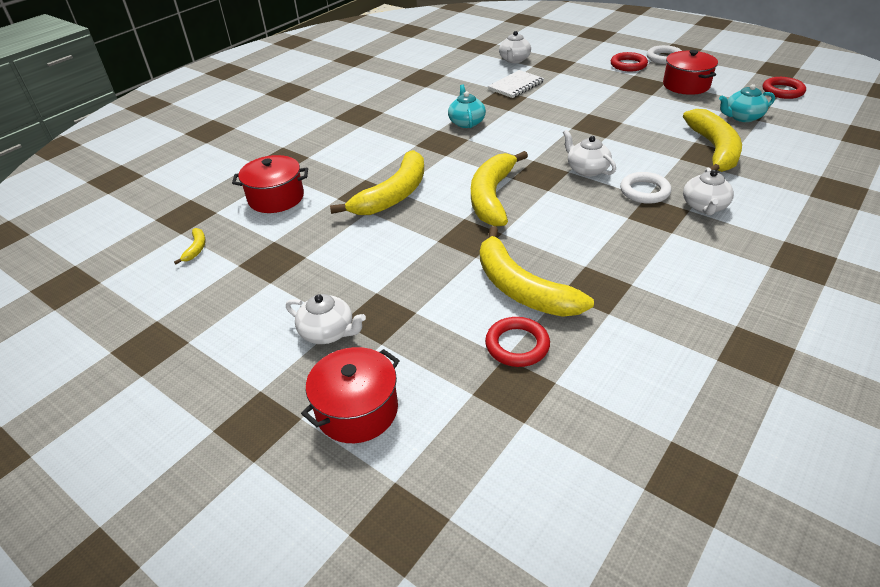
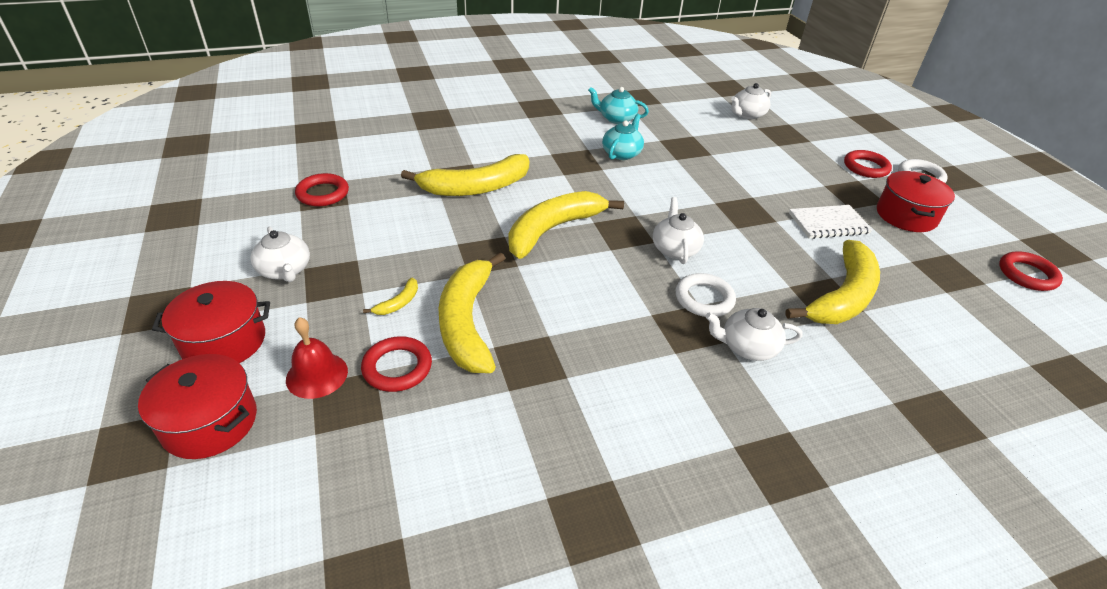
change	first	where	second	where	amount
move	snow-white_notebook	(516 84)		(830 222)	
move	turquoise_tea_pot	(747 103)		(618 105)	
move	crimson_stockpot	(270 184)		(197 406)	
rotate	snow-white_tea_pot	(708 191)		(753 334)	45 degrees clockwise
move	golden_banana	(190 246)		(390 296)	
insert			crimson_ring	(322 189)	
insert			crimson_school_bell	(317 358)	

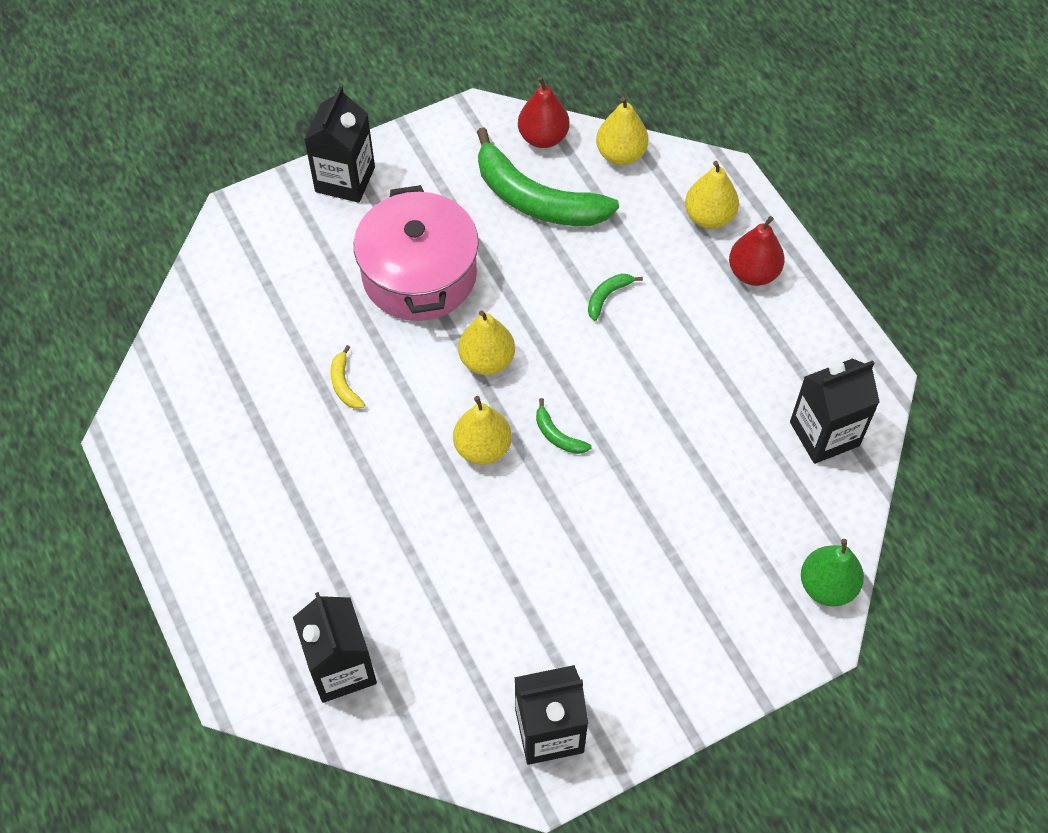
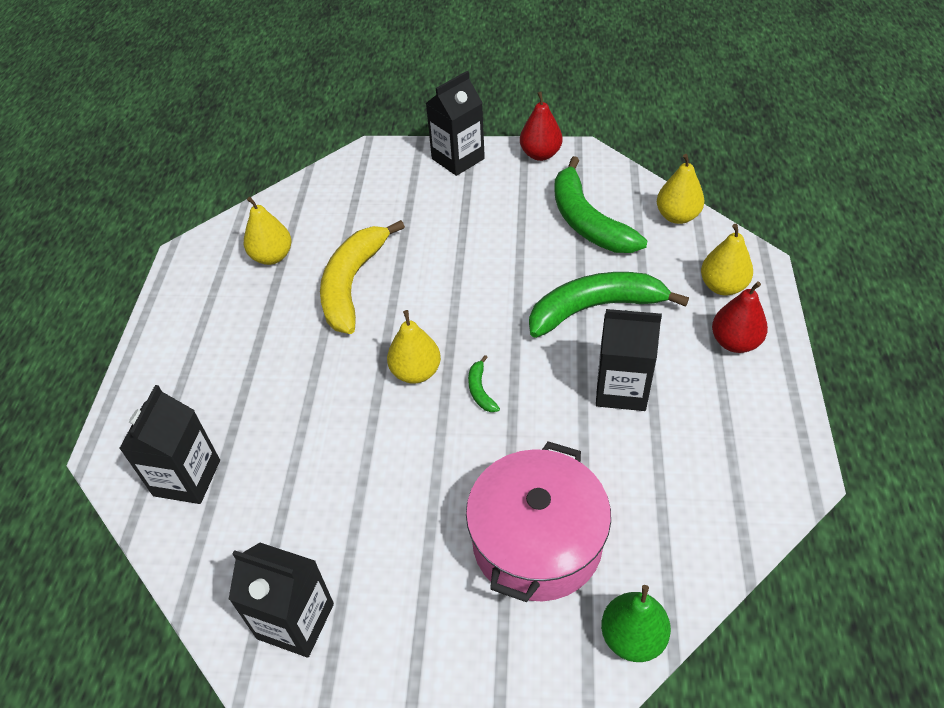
change	first	where	second	where	amount
move	crimson_pear_fruit	(543 112)		(541 126)	
move	rose-pink_stockpot	(416 253)		(538 521)	
resize	emerald_banana	(615 297)		(609 305)	x2.46
move	golden_pear_fruit	(486 342)		(267 231)	
resize	golden_banana	(348 377)		(362 277)	x2.46
move	ebony_carton	(835 411)		(629 360)	

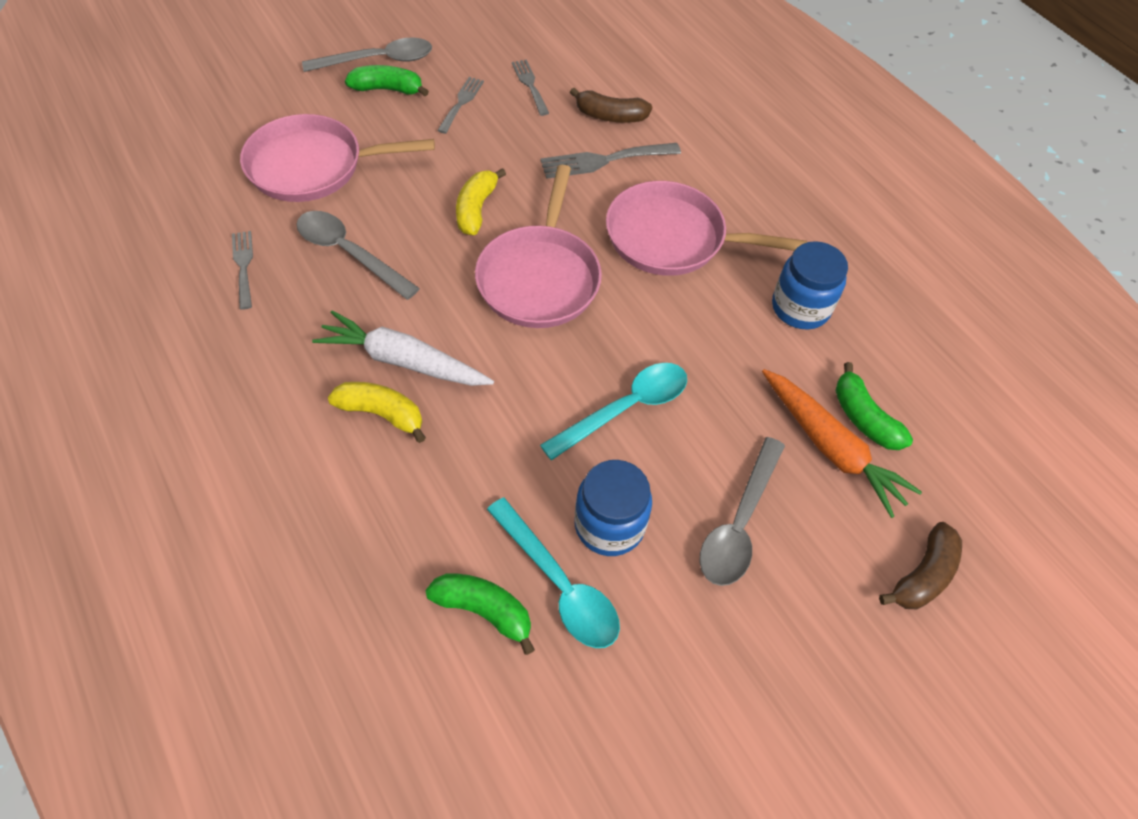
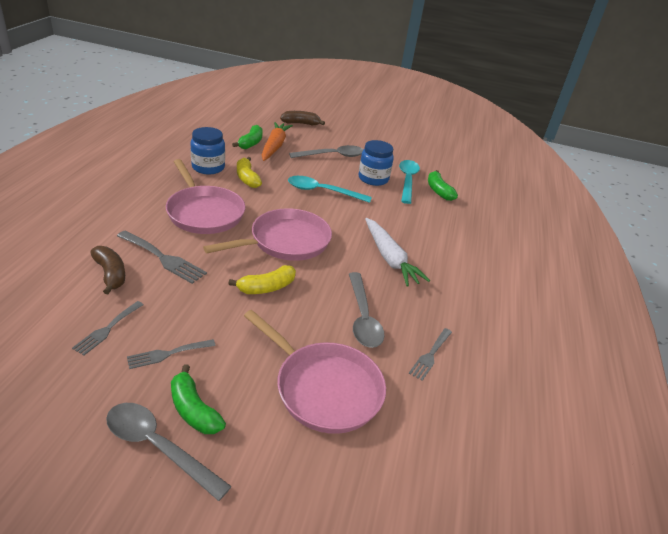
change	first	where	second	where	amount
move	golden_banana	(377 412)		(249 172)	

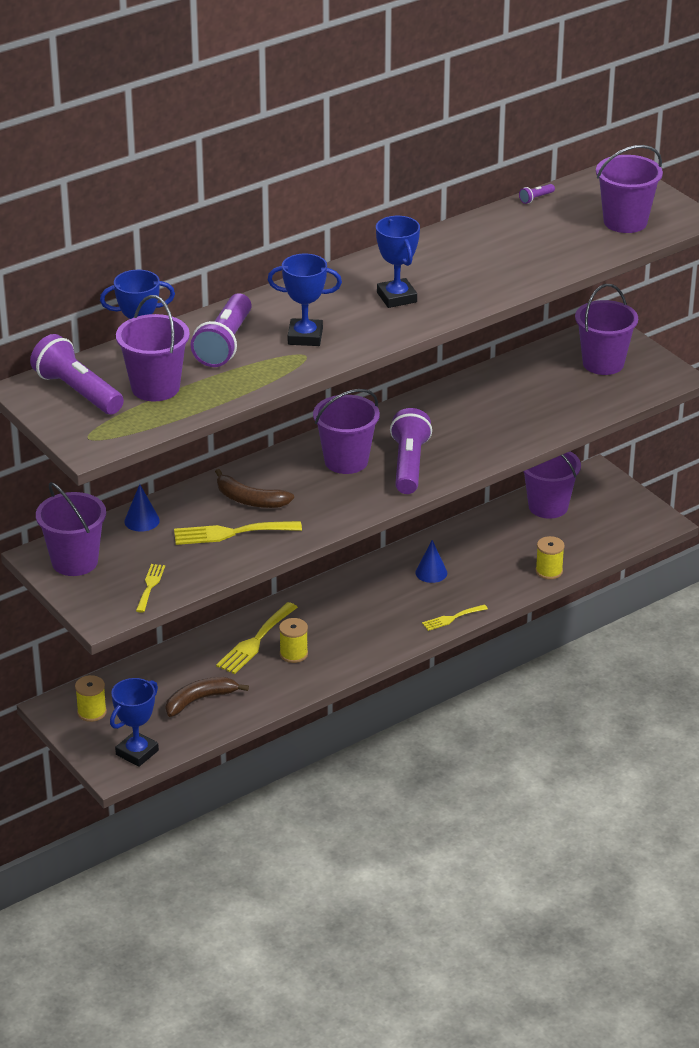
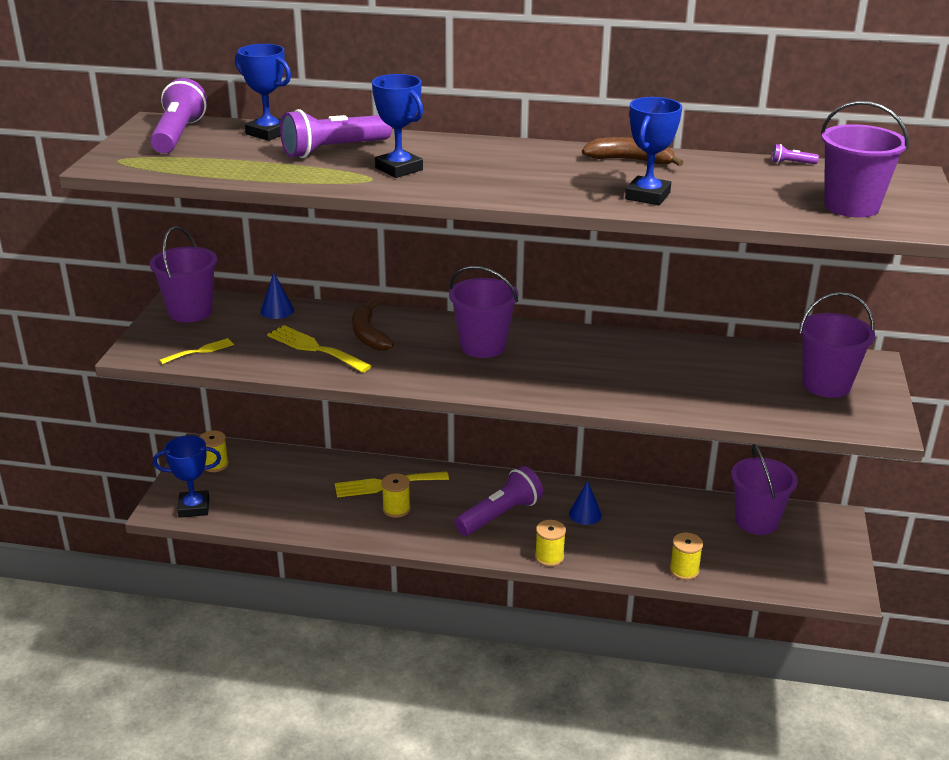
change	first	where	second	where	amount
move	cobalt_award_cup	(398 262)		(653 151)	
delete	royal_purple_bucket	(153 348)			
move	royal_purple_torch	(411 451)		(499 501)	
replace	golden_table_fork	(455 617)	golden_spool	(550 543)	
move	russet_banana	(207 697)		(633 151)	

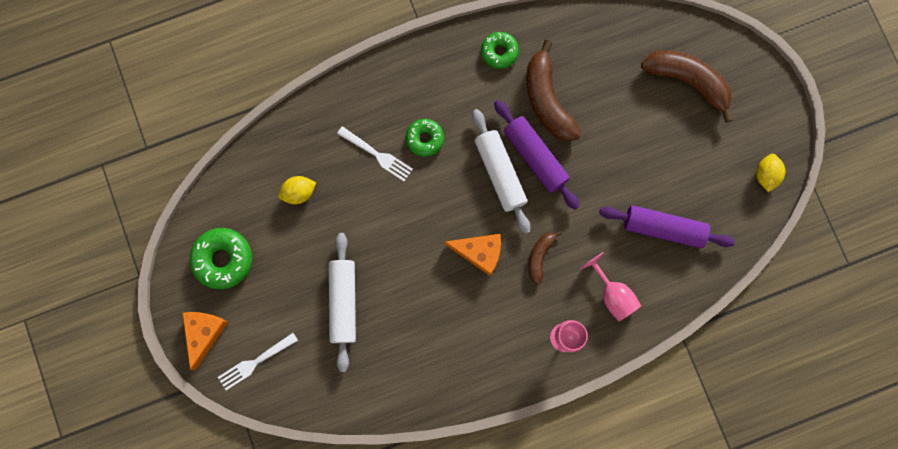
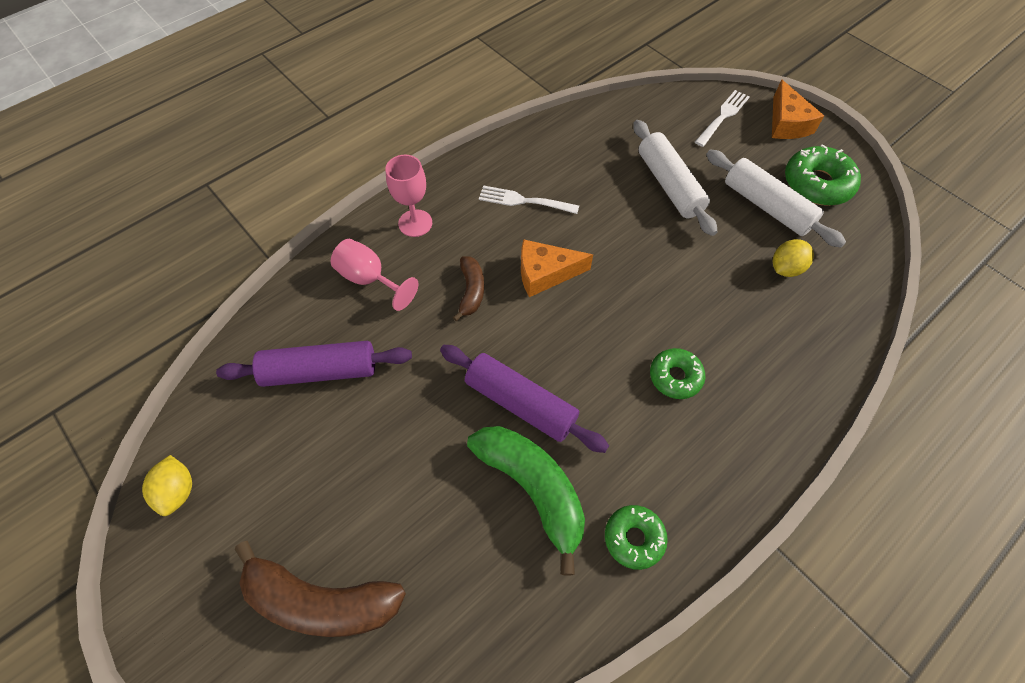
change	first	where	second	where	amount
recolor	russet_banana	(554 90)	emerald_banana	(526 501)	
move	snow-white_pastry_roller	(501 171)		(776 199)	
move	snow-white_table_fork	(375 154)		(529 199)	

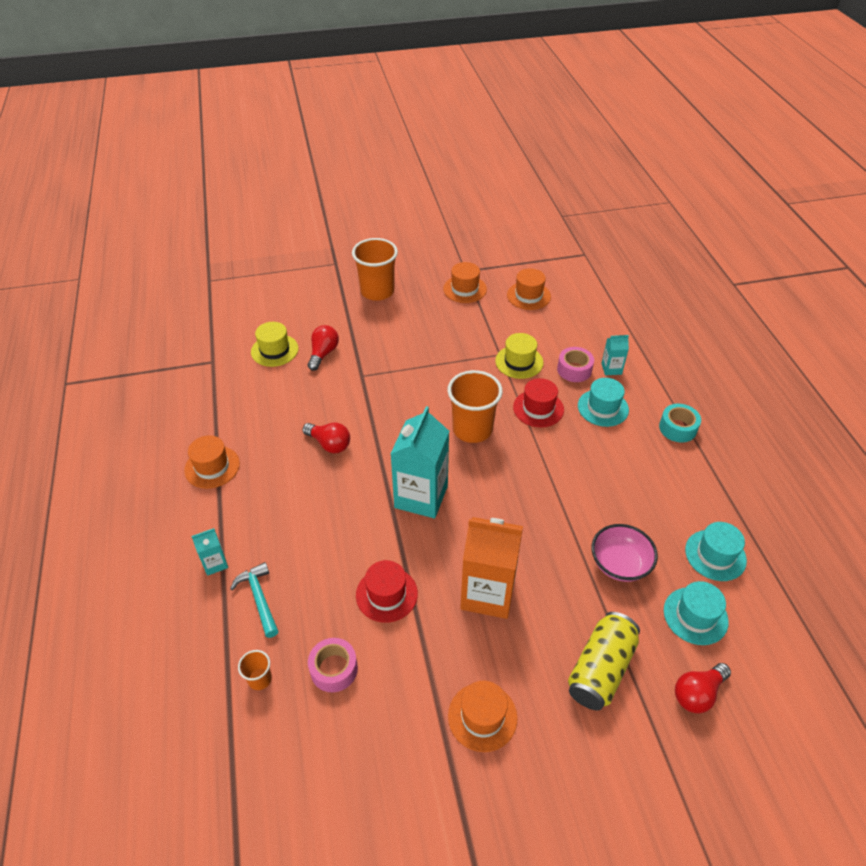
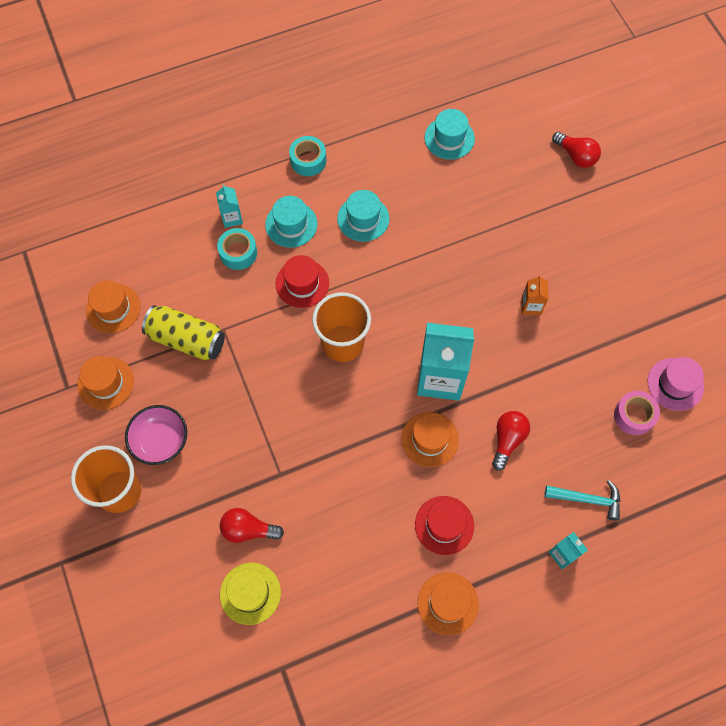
change	first	where	second	where	amount
delete	golden_tall_hat	(519 356)			
recolor	rose-pink_sticky_tape	(575 364)	turquoise_sticky_tape	(237 249)	
move	crimson_light_bulb	(326 438)		(511 440)	
resize	orange_carton	(491 568)		(534 295)	x0.47
move	rose-pink_deep_dish	(624 553)		(156 435)	
move	crimson_tall_hat	(387 591)		(444 525)	
rotate	turquoise_carpenter's_hammer	(254 600)		(582 500)	135 degrees counterclockwise
move	turquoise_tall_hat	(696 613)		(363 216)	
move	golden_can	(604 661)		(183 333)	
delete	orange_cup	(255 670)			
move	orange_tall_hat	(483 716)		(430 439)	
insert			rose-pink_tall_hat	(676 384)	

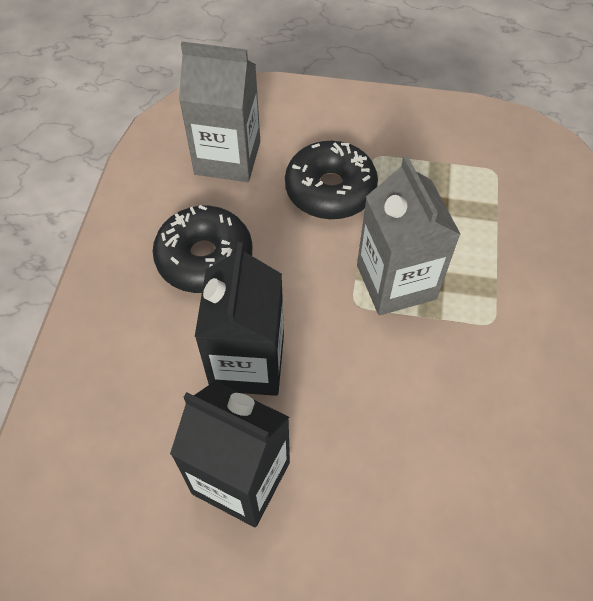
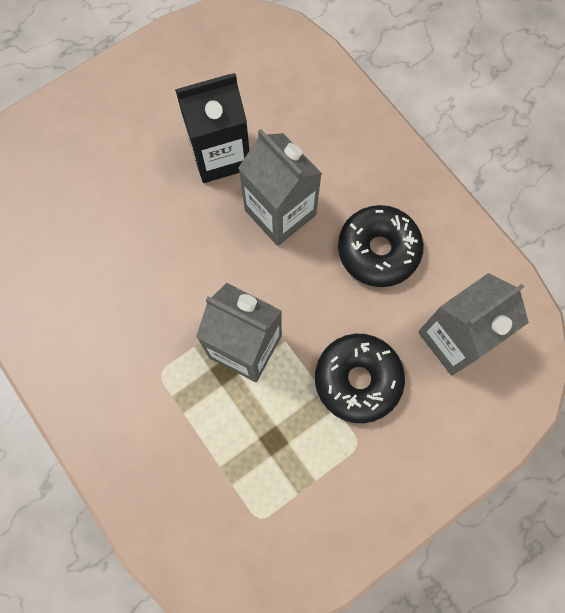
change	first	where	second	where	amount
recolor	ebony_carton	(239 319)	grey_carton	(280 187)	

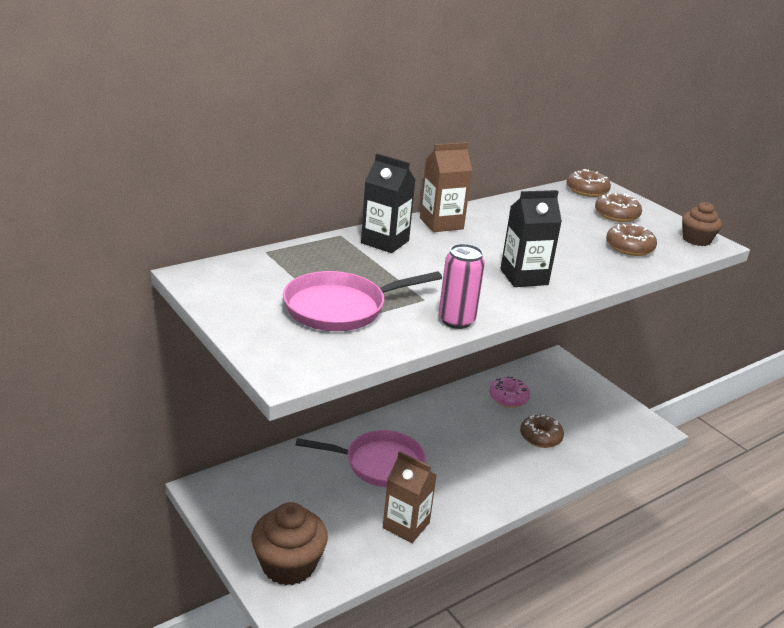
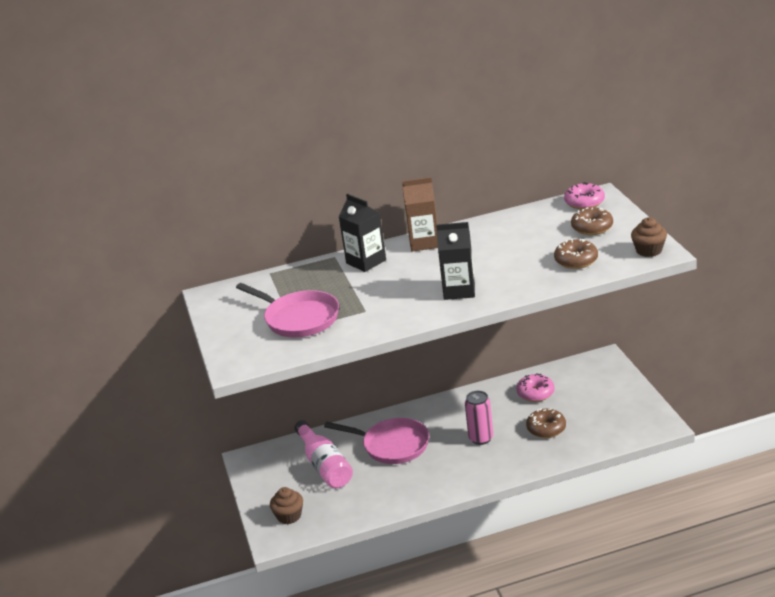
change	first	where	second	where	amount
recolor	russet_donut	(589 183)	rose-pink_donut	(584 195)	
move	rose-pink_can	(462 286)		(479 418)	
rotate	rose-pink_pan	(362 301)		(287 310)	135 degrees counterclockwise
delete	russet_carton	(410 497)			
resize	russet_cupcake	(290 543)		(286 505)	x0.58
insert			rose-pink_drink_bottle	(323 454)	

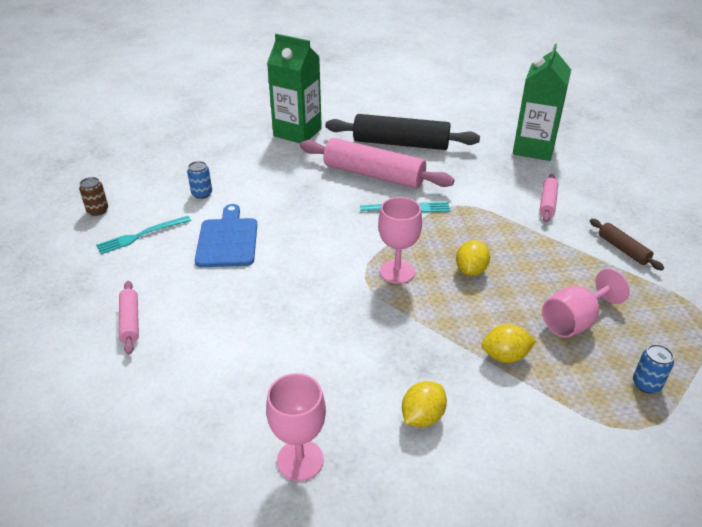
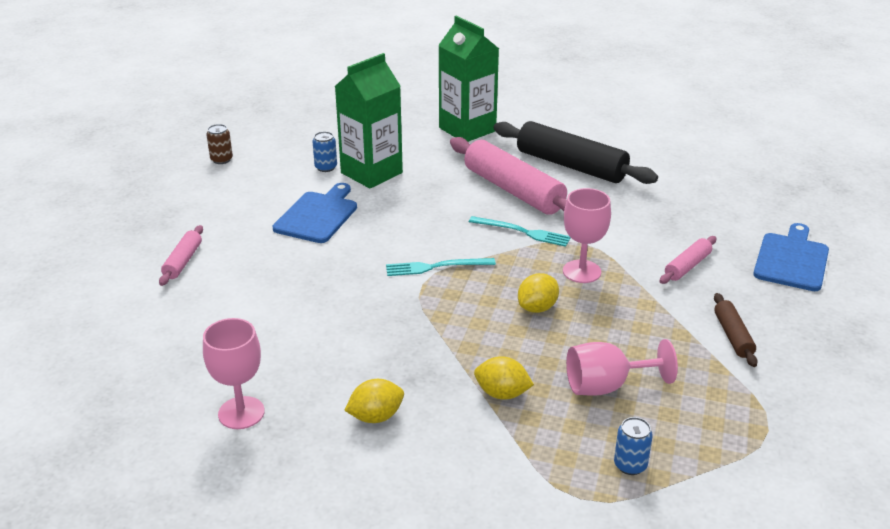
change	first	where	second	where	amount
move	emerald_carton	(542 102)		(368 121)	
move	rose-pink_chalice	(400 240)		(587 235)	
move	turquoise_table_fork	(143 235)		(441 267)	
insert			cobalt_bread_board	(791 257)	

